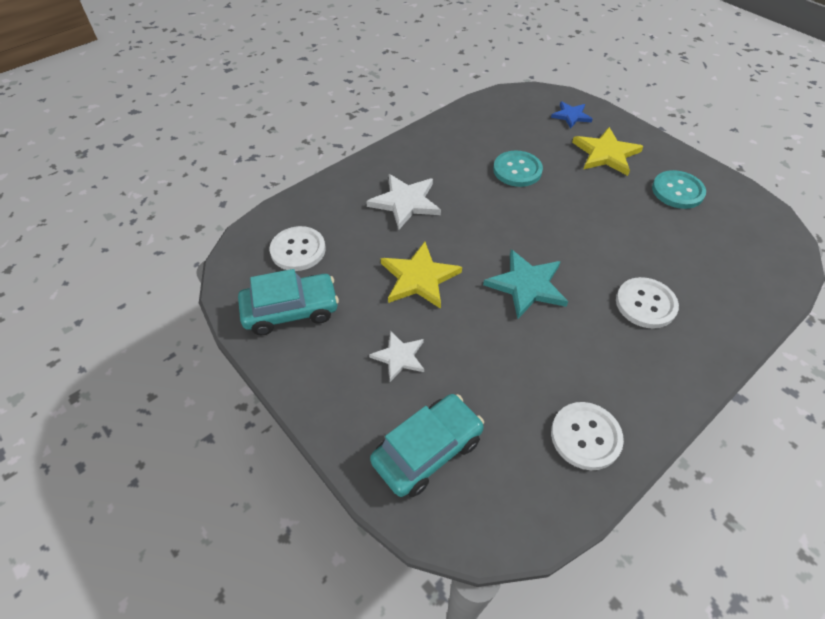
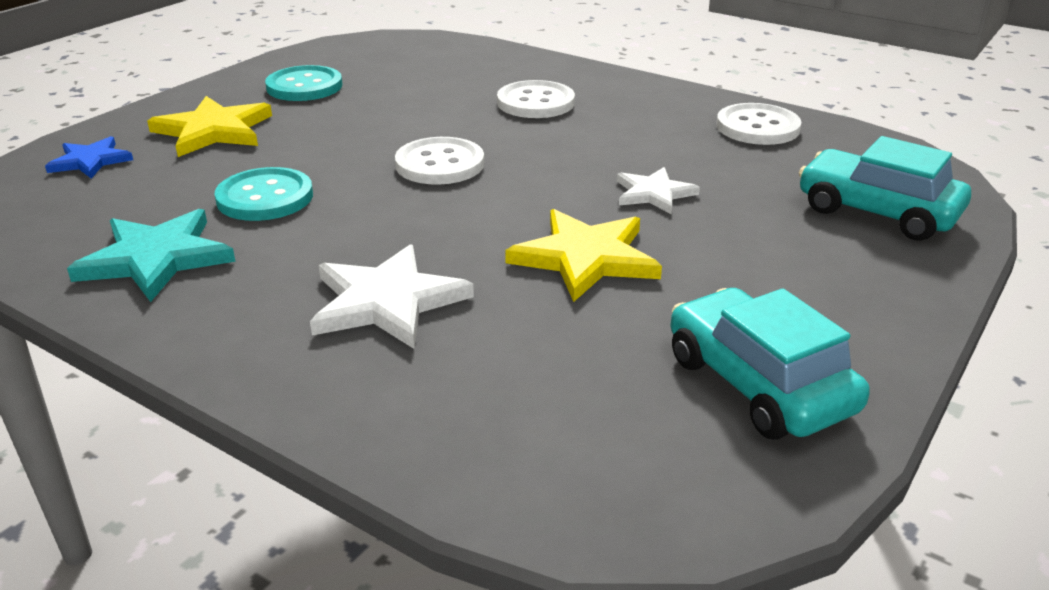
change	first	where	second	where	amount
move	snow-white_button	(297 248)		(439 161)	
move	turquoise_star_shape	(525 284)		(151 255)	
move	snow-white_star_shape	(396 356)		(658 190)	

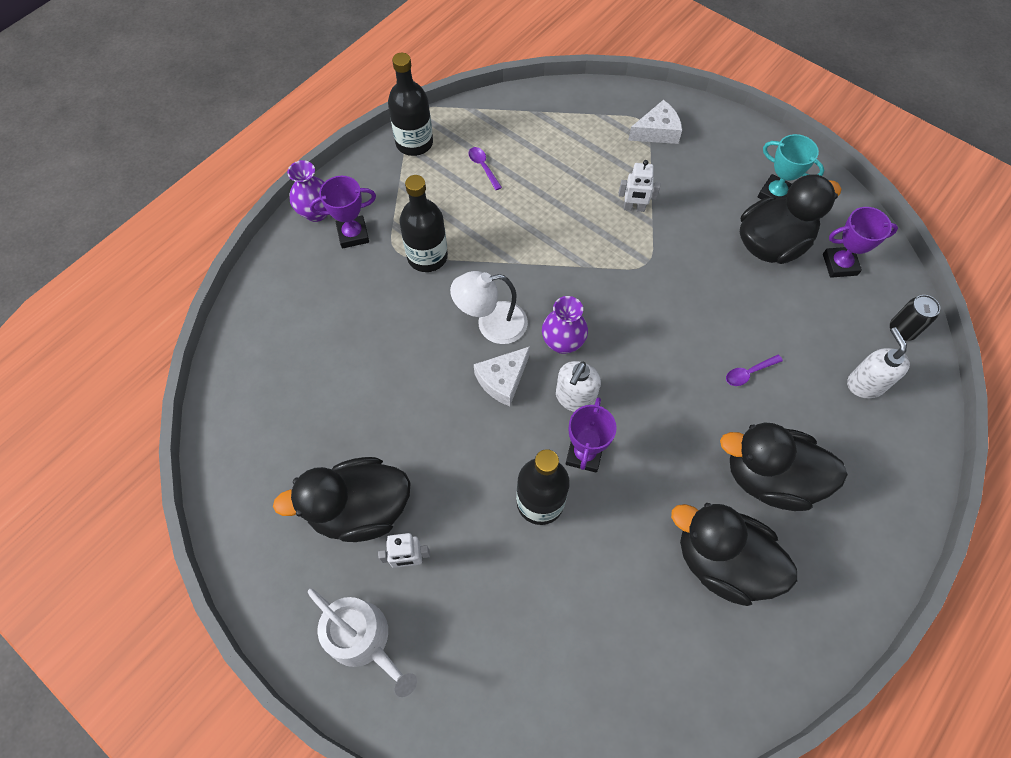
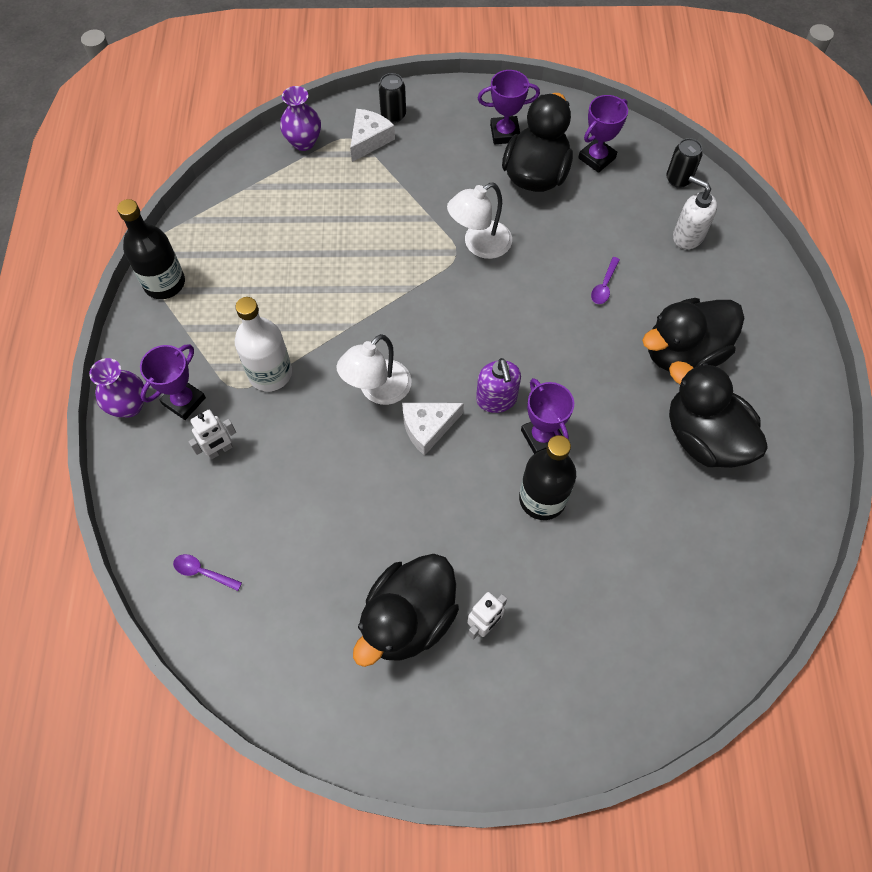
change	first	where	second	where	amount
recolor	turquoise_award_cup	(791 167)	royal_purple_award_cup	(509 107)	
move	royal_purple_tablespoon	(485 168)		(207 572)	
move	snow-white_toy_robot	(639 186)		(212 435)	
recolor	ebony_drink_bottle	(423 223)	snow-white_drink_bottle	(263 344)	
move	royal_purple_vase	(565 325)		(300 118)	
rotate	snow-white_piece_of_cheese	(502 376)		(433 429)	60 degrees clockwise
recolor	snow-white_soap_dispenser	(578 386)	royal_purple_soap_dispenser	(498 385)	
rotate	ebony_duck	(734 554)		(718 414)	60 degrees clockwise
delete	snow-white_sprinkling_can	(362 642)			
insert			ebony_can	(392 98)	
insert			snow-white_desk_lamp	(479 221)	

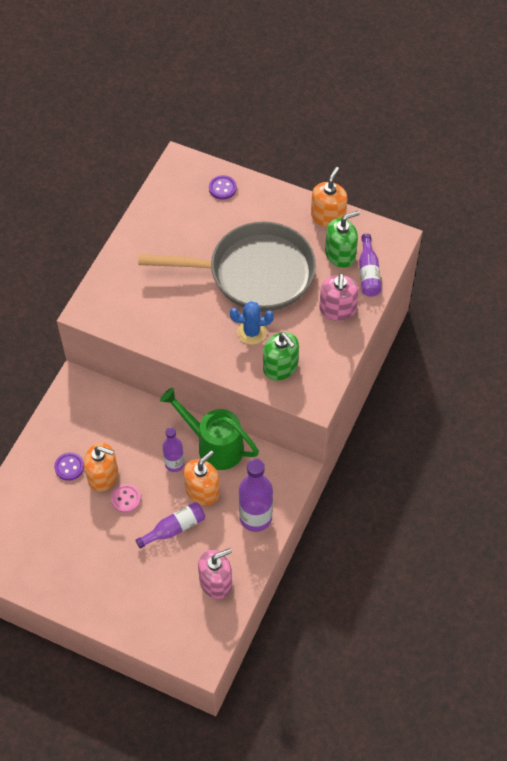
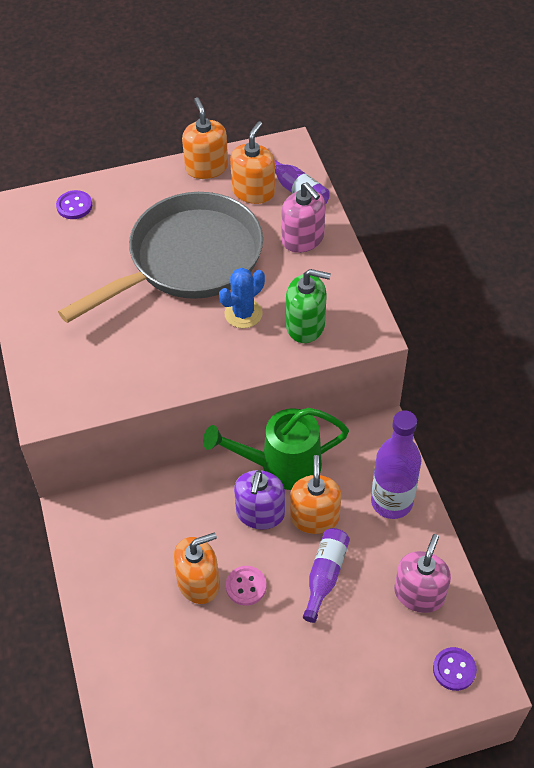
change	first	where	second	where	amount
recolor	emerald_soap_dispenser	(342 239)	orange_soap_dispenser	(252 162)	
replace	royal_purple_drink_bottle	(173 449)	royal_purple_soap_dispenser	(259 499)	
move	royal_purple_button	(69 466)		(455 669)	

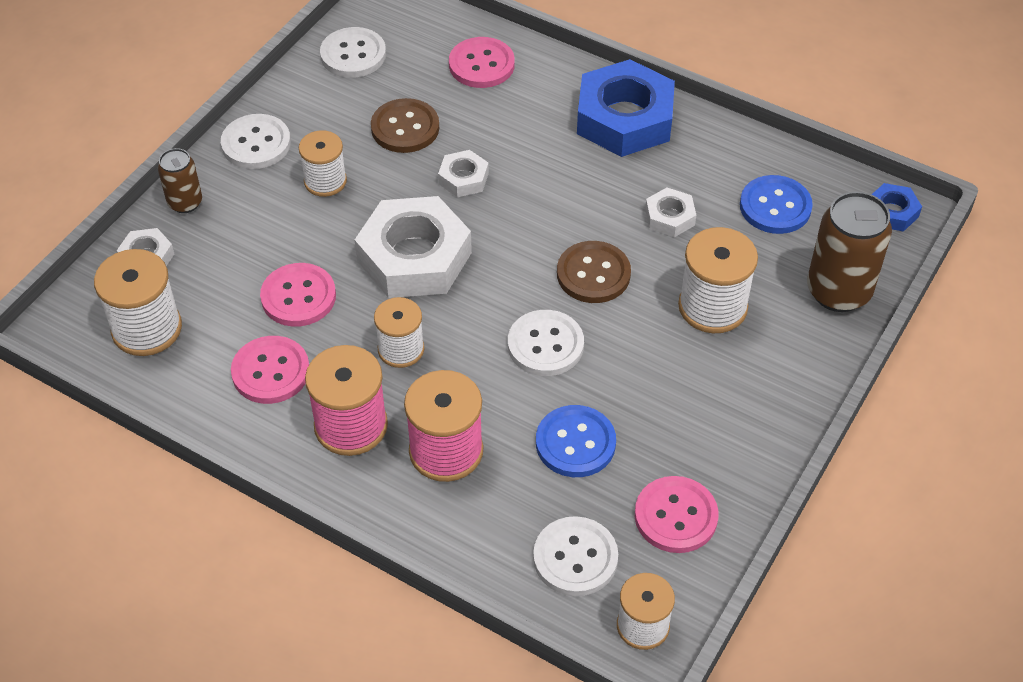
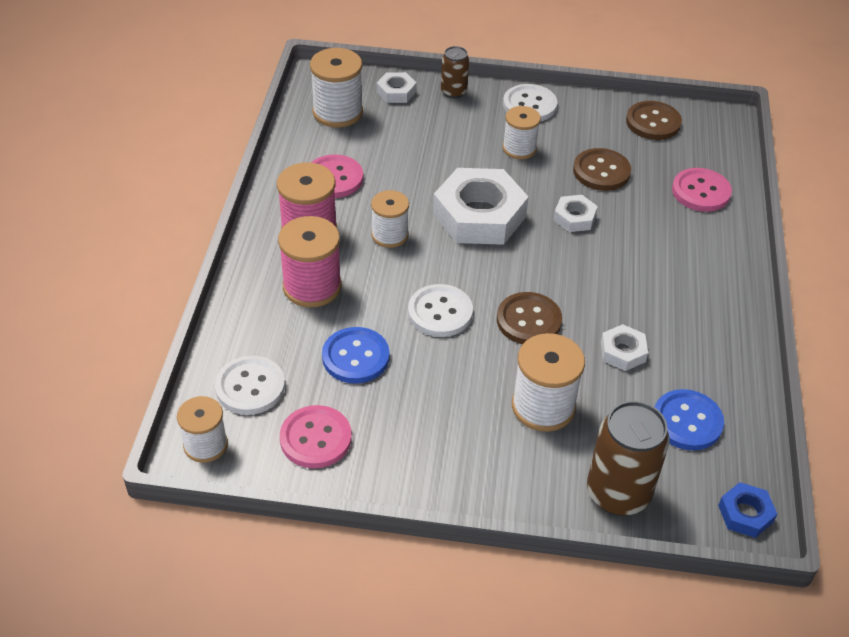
change	first	where	second	where	amount
recolor	snow-white_button	(353 52)	russet_button	(654 120)	
delete	cobalt_nut	(626 108)			
delete	rose-pink_button	(298 295)			

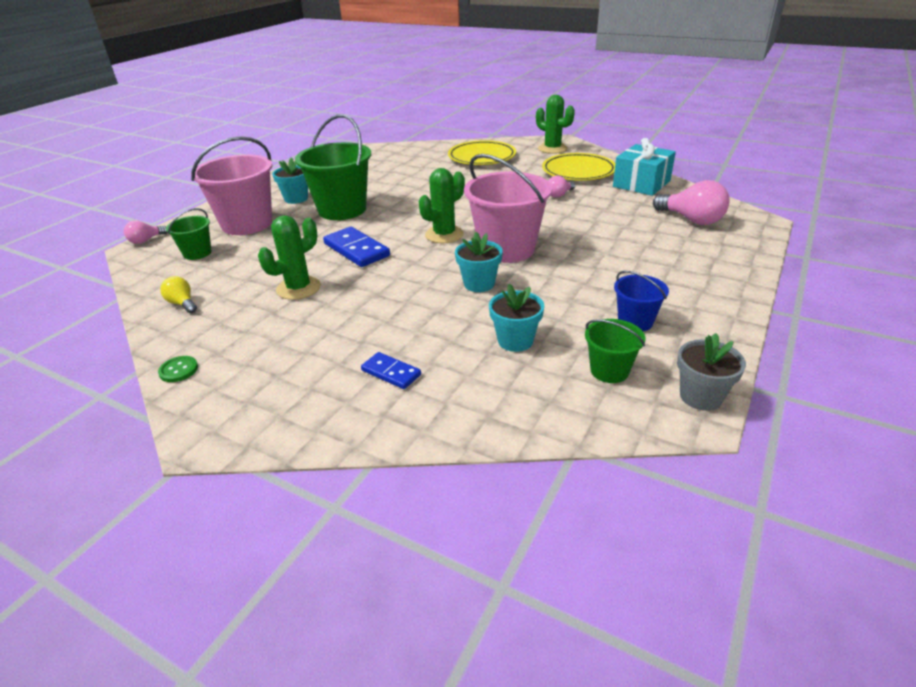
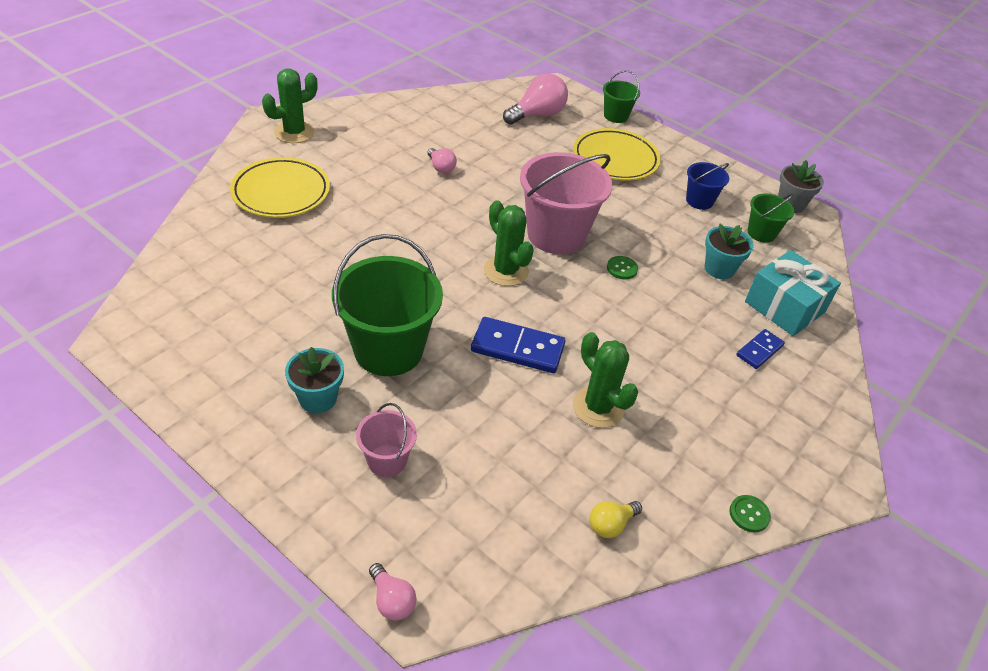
change	first	where	second	where	amount
resize	rose-pink_bucket	(232 185)		(386 440)	x0.50
move	turquoise_wrapped_gift	(644 167)		(793 293)	
move	golden_flat_dish	(578 167)		(617 154)	
move	emerald_bucket	(189 234)		(621 96)	
rotate	cobalt_domino_tile	(356 247)		(518 345)	45 degrees clockwise
replace	turquoise_plant_pot	(479 262)	emerald_button	(622 268)	

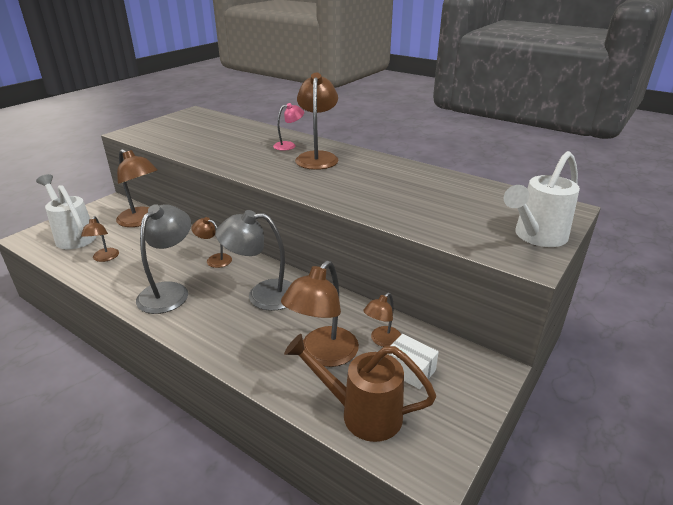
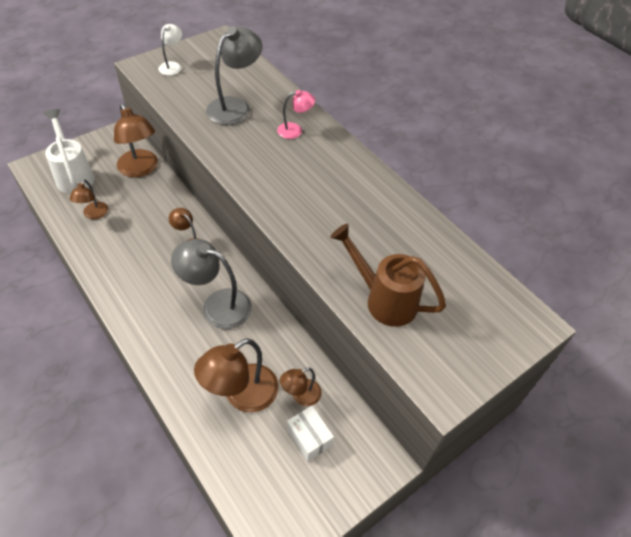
change	first	where	second	where	amount
delete	russet_desk_lamp	(317 121)			
delete	snow-white_sprinkling_can	(542 199)			
move	grey_desk_lamp	(163 259)		(234 75)	
move	russet_sprinkling_can	(360 388)		(388 275)	
insert			snow-white_desk_lamp	(170 49)	

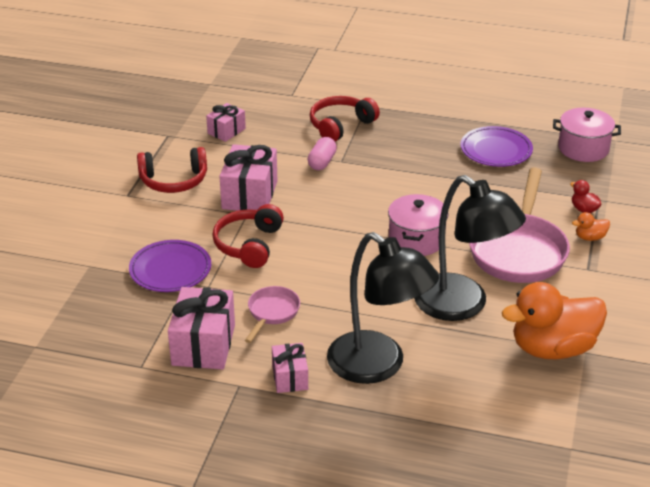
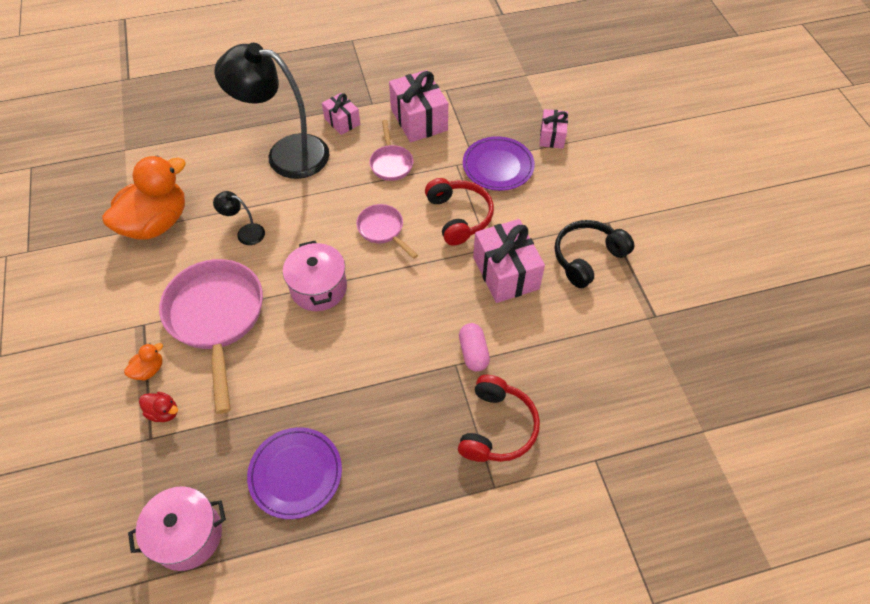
change	first	where	second	where	amount
move	rose-pink_wrapped_gift	(226 122)		(553 129)	
recolor	crimson_over-ear_headphones	(172 170)	ebony_over-ear_headphones	(594 254)	
resize	ebony_desk_lamp	(470 248)		(239 218)	x0.42
insert			rose-pink_pan	(387 231)	

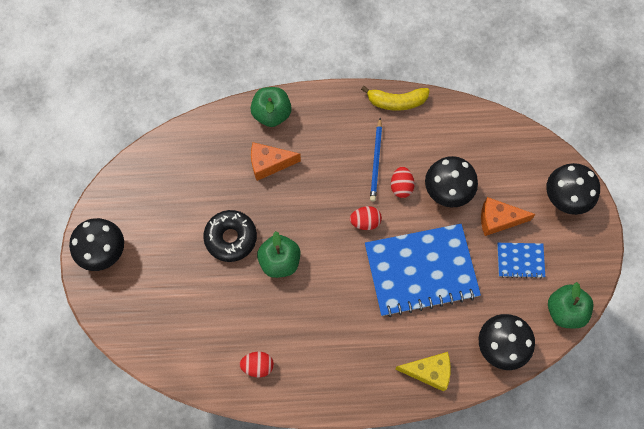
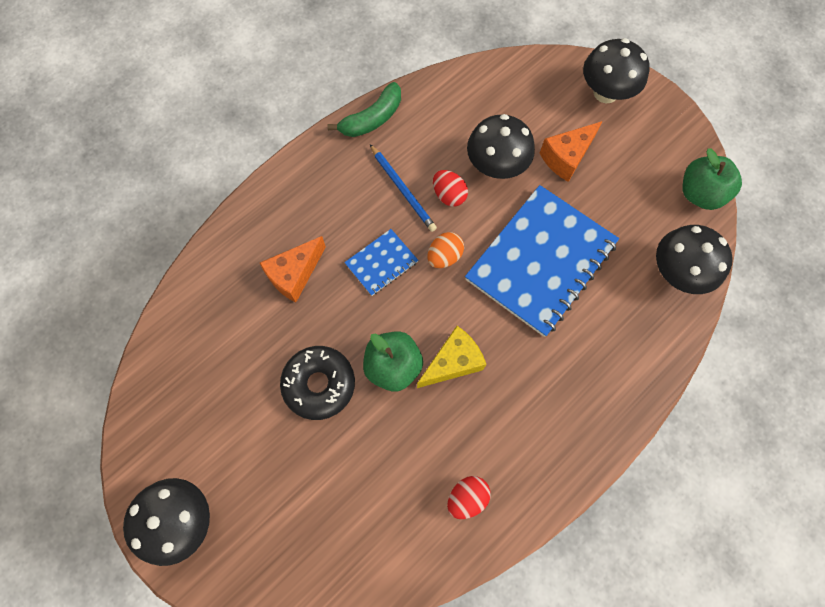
change	first	where	second	where	amount
recolor	golden_banana	(395 98)	emerald_banana	(364 109)	
delete	emerald_toy_apple	(271 107)			
recolor	crimson_egg_shape	(366 218)	orange_egg_shape	(446 250)	
move	cobalt_notebook	(521 261)		(381 262)	
move	golden_piece_of_cheese	(423 372)		(451 357)	

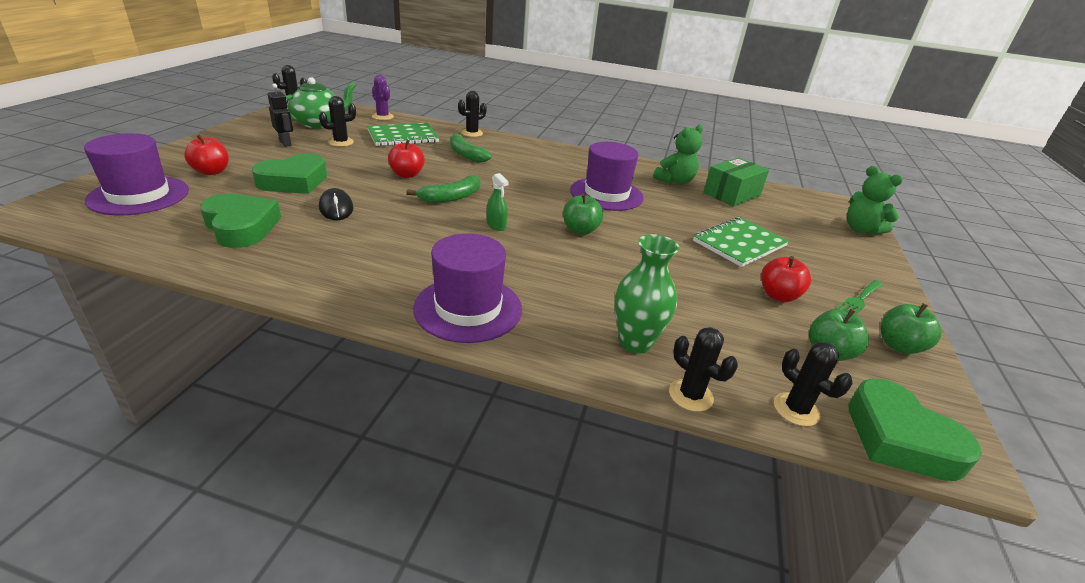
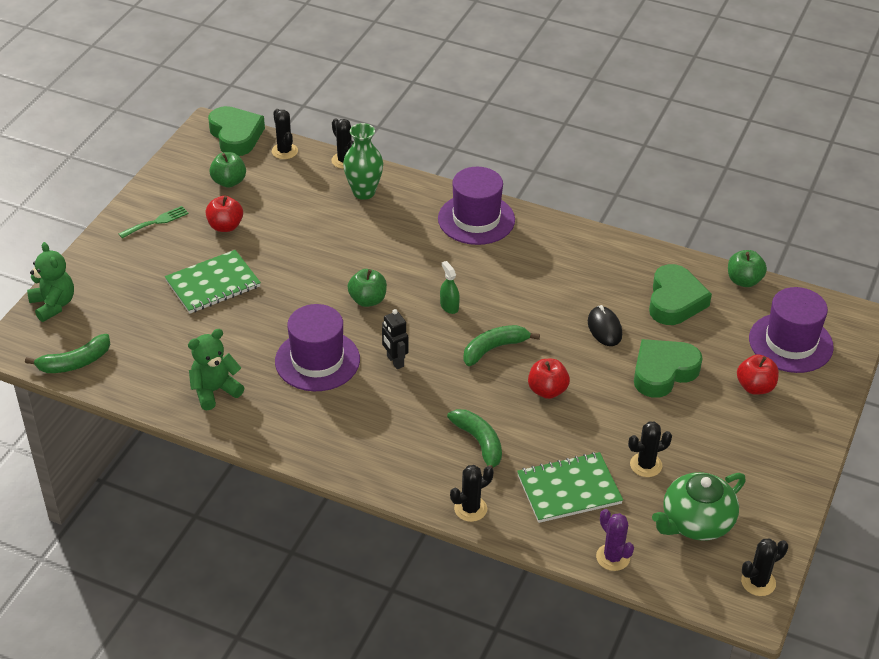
change	first	where	second	where	amount
move	ebony_toy_robot	(280 115)		(395 339)	
delete	emerald_package	(736 182)			
rotate	emerald_love_heart	(240 220)		(680 294)	135 degrees counterclockwise
move	emerald_toy_apple	(911 328)		(747 268)	
insert			emerald_banana	(67 353)	

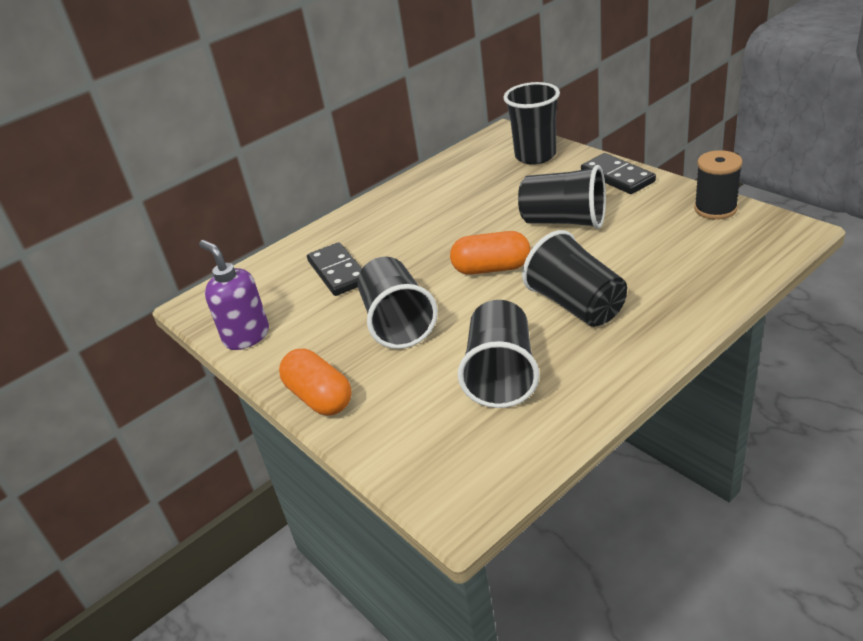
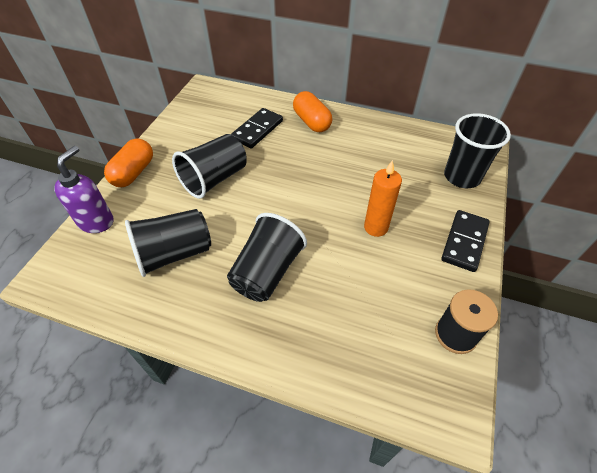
change	first	where	second	where	amount
replace	ebony_cup	(562 197)	orange_wax_candle	(383 198)	
move	orange_capsule	(490 253)		(312 111)	
move	royal_purple_soap_dispenser	(234 295)		(84 189)	

